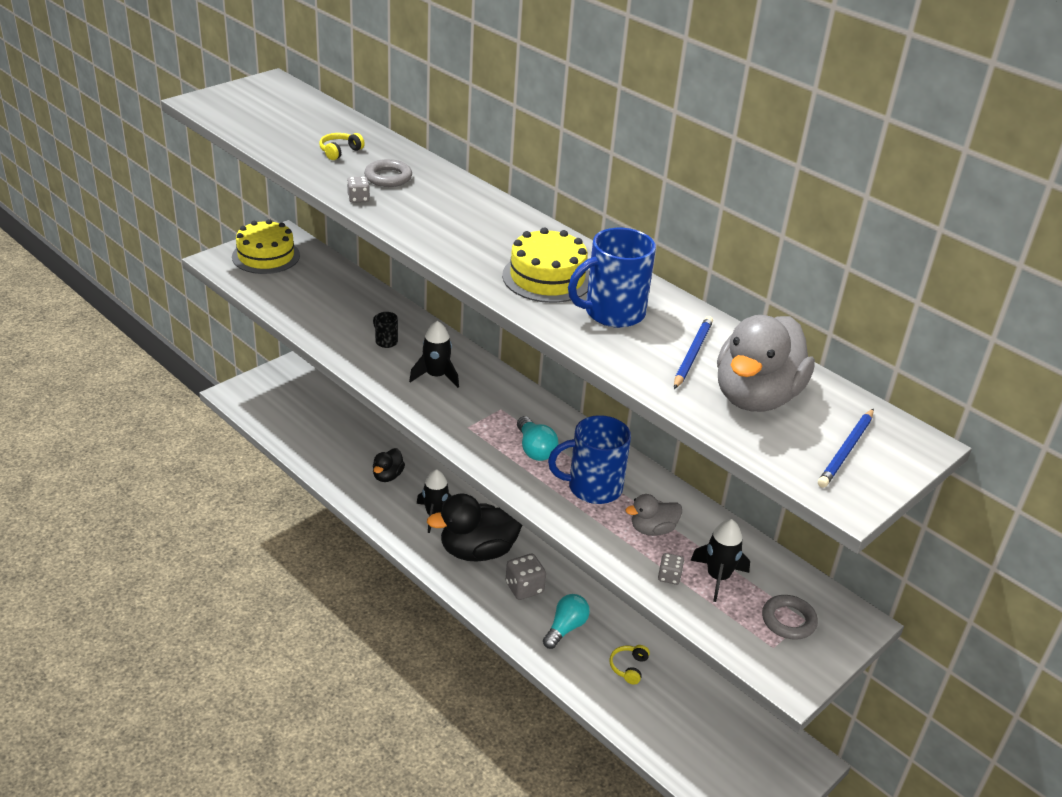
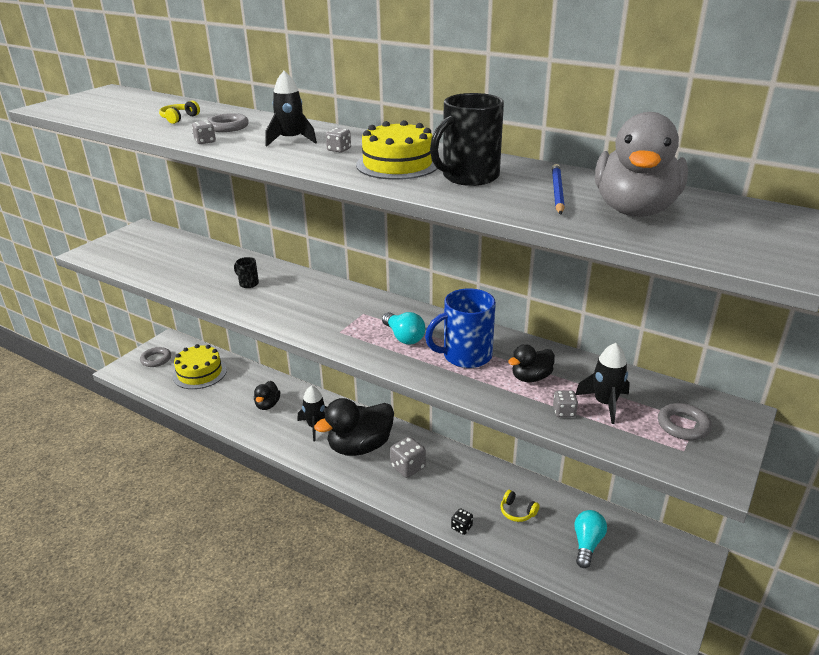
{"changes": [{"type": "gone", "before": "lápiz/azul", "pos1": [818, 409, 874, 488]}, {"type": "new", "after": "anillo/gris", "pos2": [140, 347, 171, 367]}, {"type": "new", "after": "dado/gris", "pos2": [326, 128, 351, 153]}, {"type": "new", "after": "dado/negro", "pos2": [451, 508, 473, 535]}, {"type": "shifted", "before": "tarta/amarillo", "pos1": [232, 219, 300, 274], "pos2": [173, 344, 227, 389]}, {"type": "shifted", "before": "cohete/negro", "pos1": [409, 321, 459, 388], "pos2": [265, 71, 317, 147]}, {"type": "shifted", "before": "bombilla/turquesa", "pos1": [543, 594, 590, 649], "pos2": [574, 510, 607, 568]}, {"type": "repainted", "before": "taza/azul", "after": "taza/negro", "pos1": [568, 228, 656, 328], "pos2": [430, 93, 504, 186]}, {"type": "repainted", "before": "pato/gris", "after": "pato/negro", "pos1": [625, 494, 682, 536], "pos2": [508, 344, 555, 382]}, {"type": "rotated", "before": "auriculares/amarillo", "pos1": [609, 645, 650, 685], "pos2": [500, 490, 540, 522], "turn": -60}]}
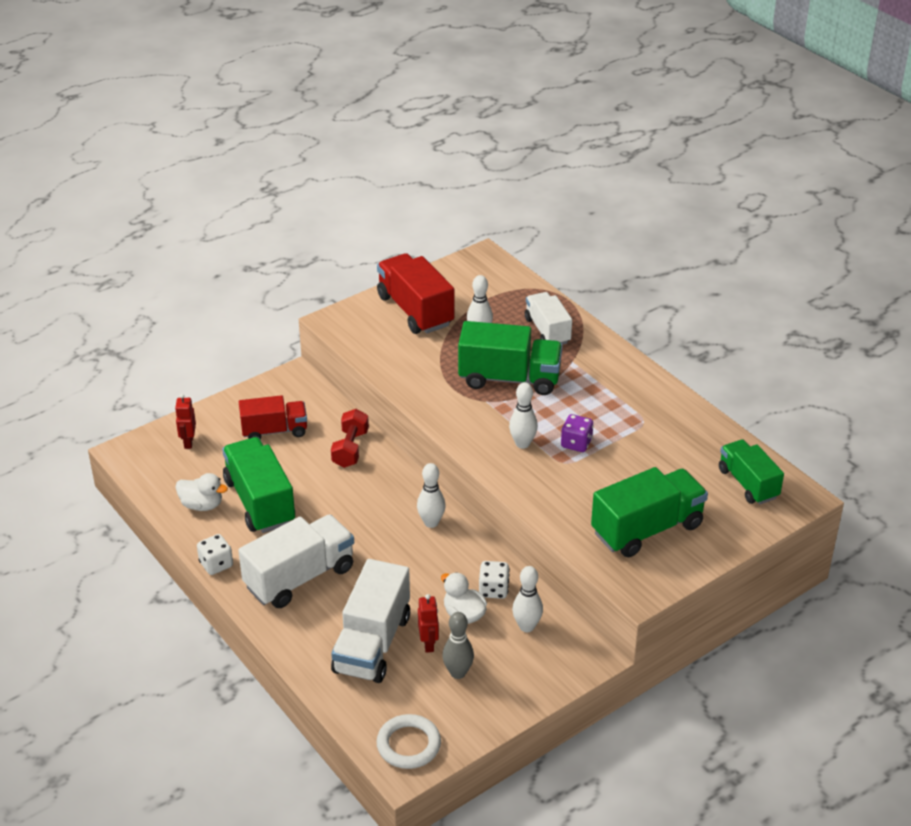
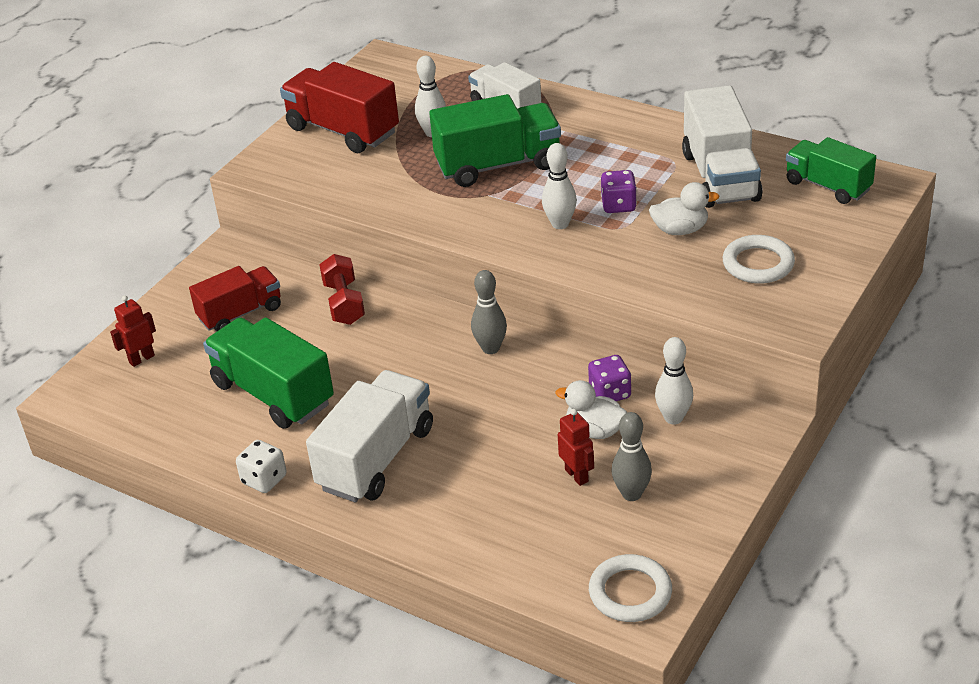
{"changes": [{"type": "shifted", "before": "pato/blanco", "pos1": [176, 473, 228, 511], "pos2": [649, 182, 719, 235]}, {"type": "shifted", "before": "camión/blanco", "pos1": [331, 559, 410, 683], "pos2": [682, 85, 763, 208]}, {"type": "swapped", "before": "camión/verde", "after": "anillo/blanco", "pos1": [591, 467, 708, 557], "pos2": [723, 235, 795, 284]}, {"type": "repainted", "before": "bolo/blanco", "after": "bolo/gris", "pos1": [417, 463, 446, 528], "pos2": [471, 270, 507, 354]}, {"type": "repainted", "before": "dado/blanco", "after": "dado/morado", "pos1": [479, 561, 510, 599], "pos2": [588, 355, 631, 401]}, {"type": "rotated", "before": "robot/rojo", "pos1": [175, 394, 196, 449], "pos2": [110, 295, 156, 367], "turn": 75}]}
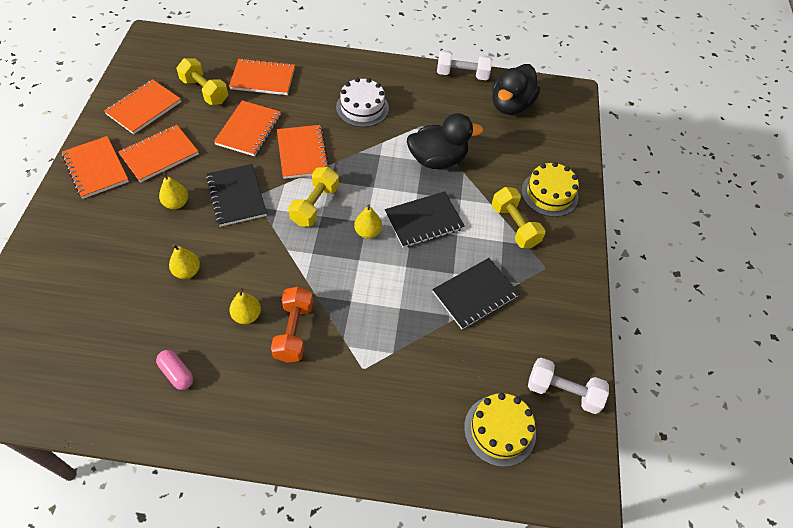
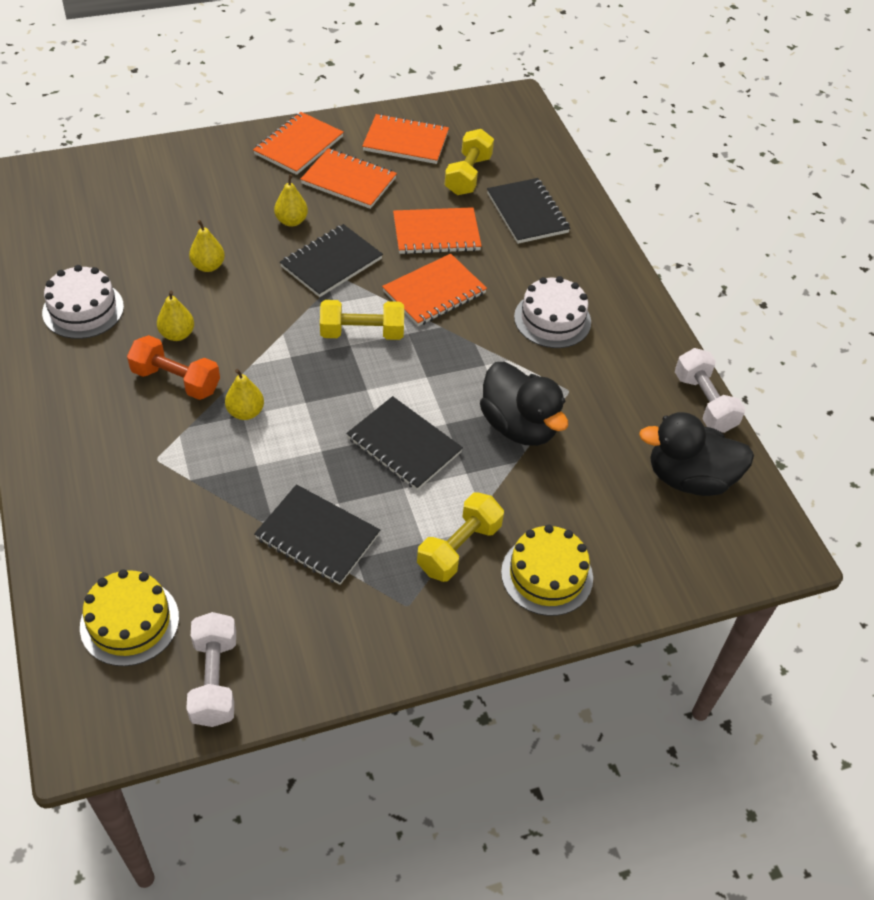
{"changes": [{"type": "shifted", "before": "pera/amarillo", "pos1": [354, 204, 382, 239], "pos2": [225, 369, 264, 420]}, {"type": "swapped", "before": "cápsula/rosa", "after": "tarta/blanco", "pos1": [156, 350, 193, 390], "pos2": [42, 265, 124, 339]}, {"type": "repainted", "before": "cuaderno/naranja", "after": "cuaderno/negro", "pos1": [229, 58, 295, 95], "pos2": [487, 178, 570, 244]}, {"type": "rotated", "before": "mancuerna/naranja", "pos1": [271, 287, 313, 363], "pos2": [127, 335, 220, 400], "turn": 45}]}
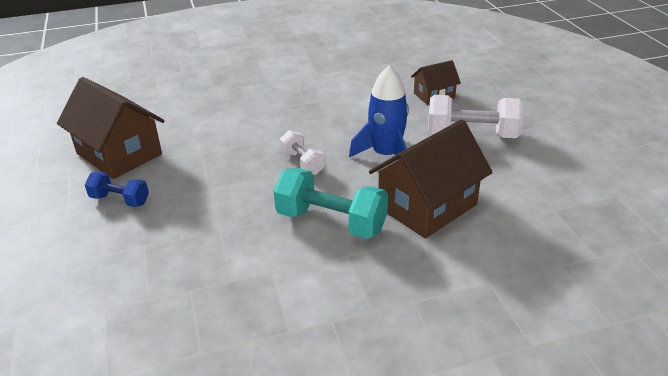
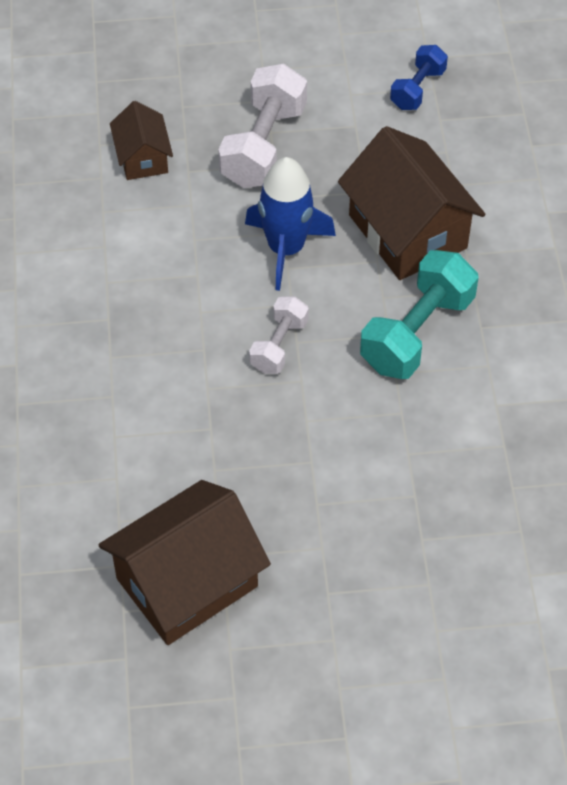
{"changes": [{"type": "shifted", "before": "mancuerna/azul", "pos1": [85, 172, 149, 207], "pos2": [390, 45, 448, 110]}, {"type": "rotated", "before": "mancuerna/blanco", "pos1": [280, 130, 325, 175], "pos2": [249, 296, 309, 374], "turn": -45}]}
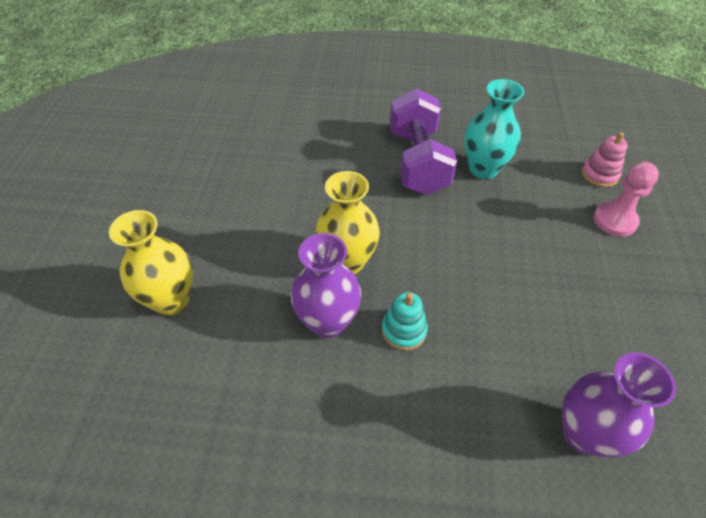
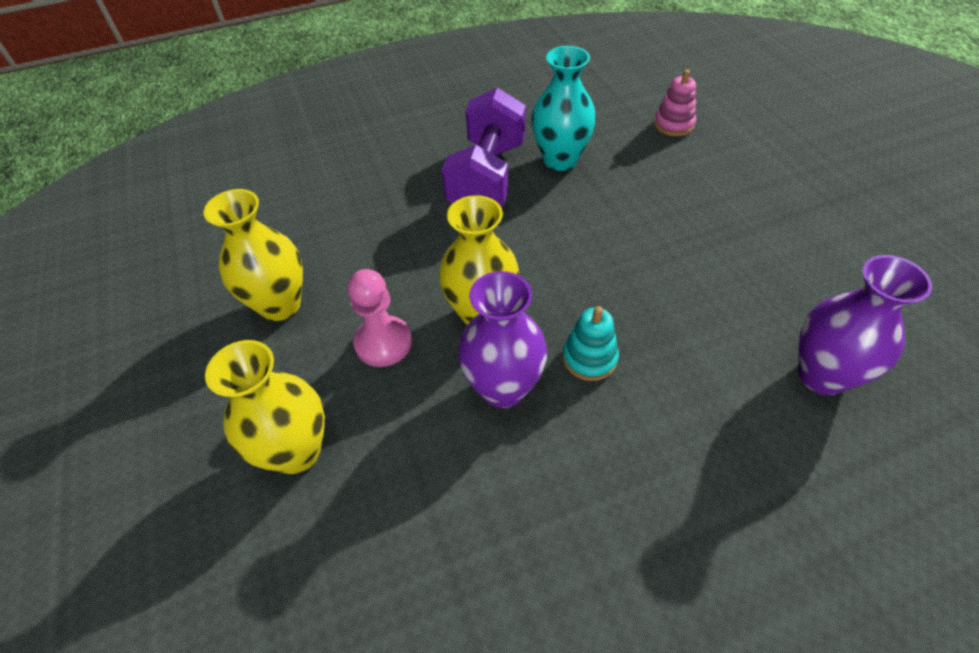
{"changes": [{"type": "new", "after": "florero/amarillo", "pos2": [204, 189, 303, 321]}, {"type": "shifted", "before": "peón/rosa", "pos1": [593, 162, 659, 237], "pos2": [348, 269, 412, 367]}, {"type": "rotated", "before": "mancuerna/morado", "pos1": [390, 88, 457, 195], "pos2": [441, 88, 526, 206], "turn": 45}]}
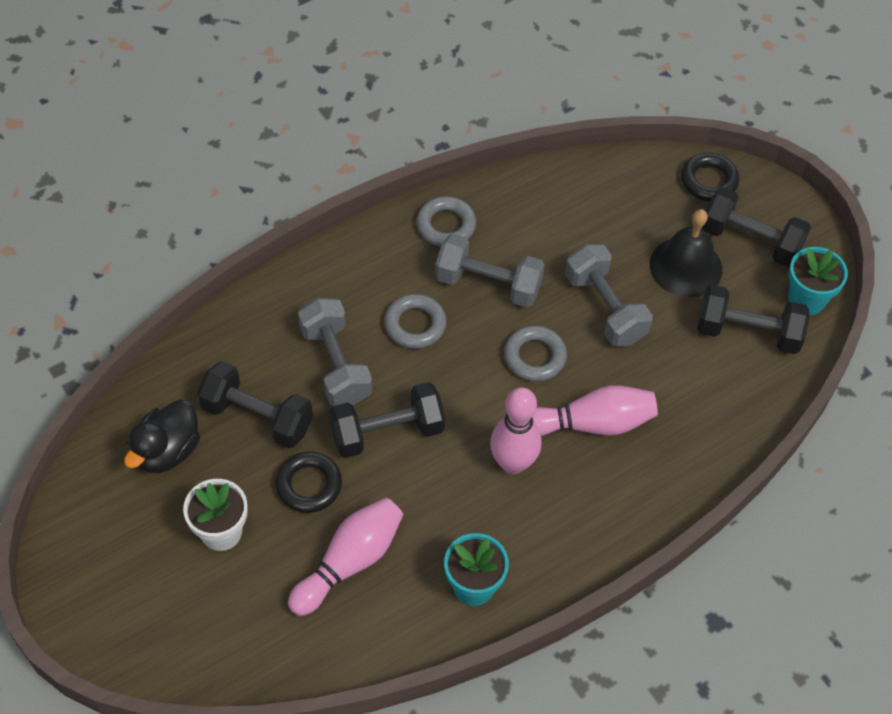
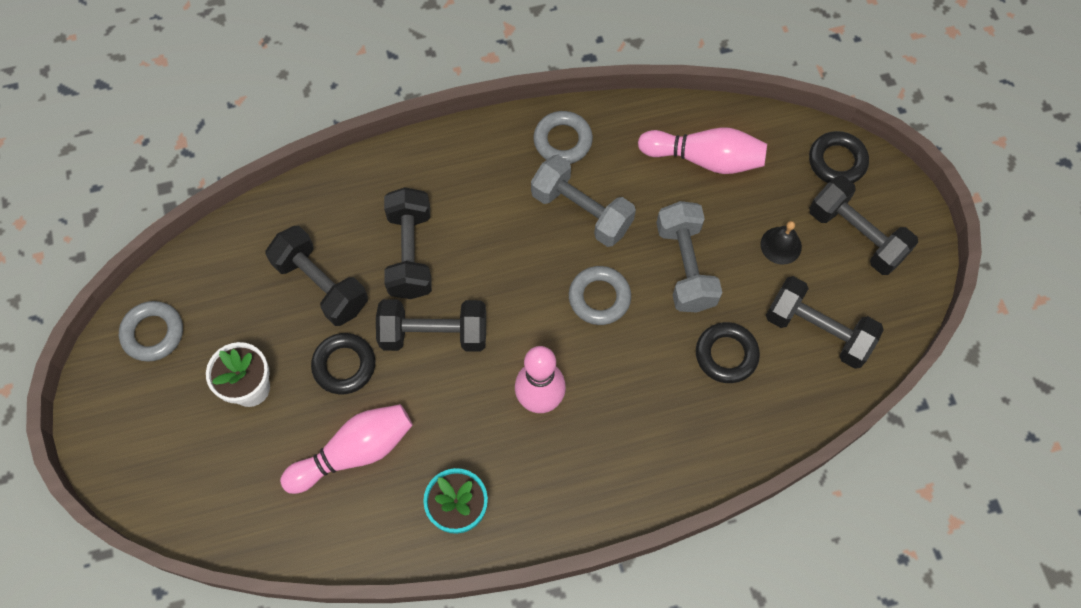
{"changes": [{"type": "gone", "before": "pato/negro", "pos1": [124, 399, 200, 473]}, {"type": "gone", "before": "maceta/turquesa", "pos1": [788, 247, 848, 315]}, {"type": "new", "after": "anillo/negro", "pos2": [696, 322, 760, 383]}, {"type": "shifted", "before": "anillo/gris", "pos1": [384, 294, 447, 349], "pos2": [119, 301, 183, 362]}, {"type": "shifted", "before": "bolo/rosa", "pos1": [532, 385, 658, 436], "pos2": [638, 128, 767, 174]}, {"type": "repainted", "before": "mancuerna/gris", "after": "mancuerna/negro", "pos1": [298, 298, 372, 406], "pos2": [384, 187, 432, 299]}, {"type": "scaled", "before": "campana/negro", "pos1": [650, 209, 722, 297], "pos2": [760, 221, 802, 265], "scale": 0.56}]}
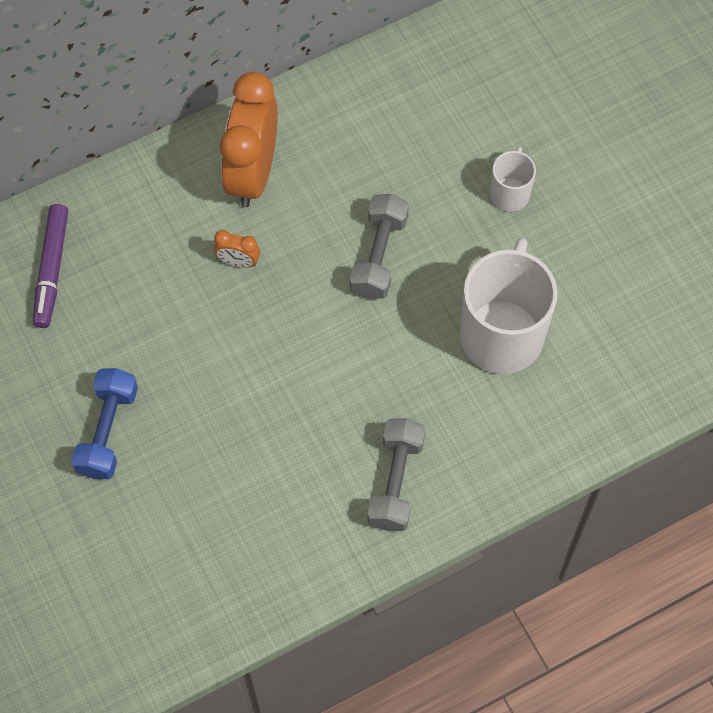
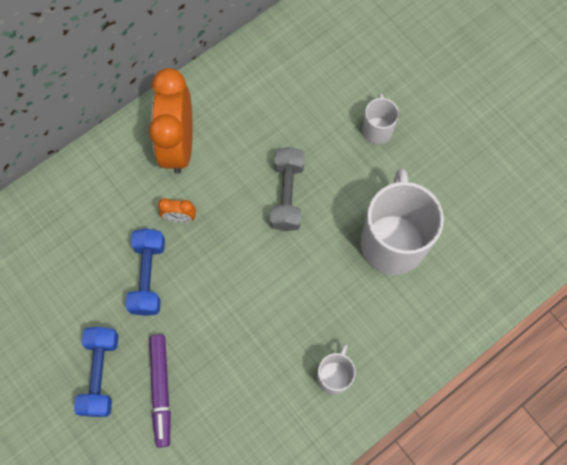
{"changes": [{"type": "new", "after": "mancuerna/azul", "pos2": [125, 229, 165, 316]}, {"type": "shifted", "before": "rotulador/morado", "pos1": [33, 204, 68, 328], "pos2": [149, 334, 171, 448]}, {"type": "swapped", "before": "mancuerna/gris", "after": "taza/blanco", "pos1": [367, 418, 425, 531], "pos2": [317, 344, 356, 395]}]}
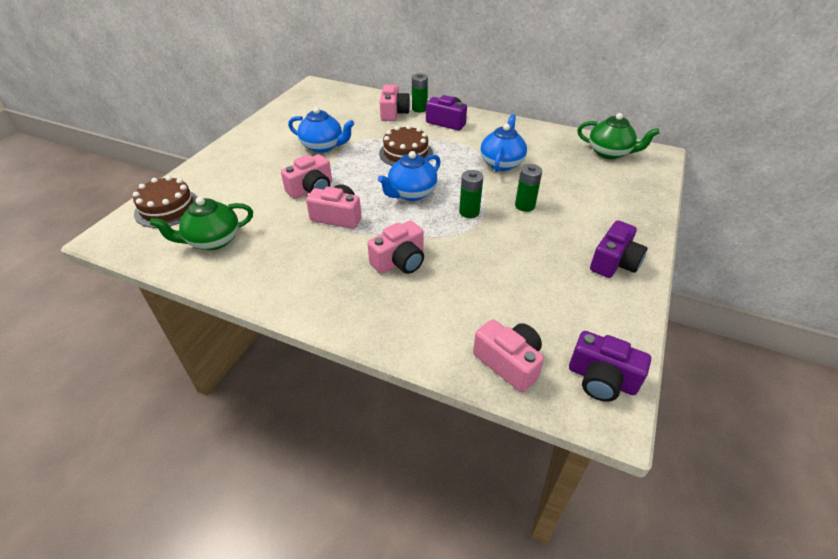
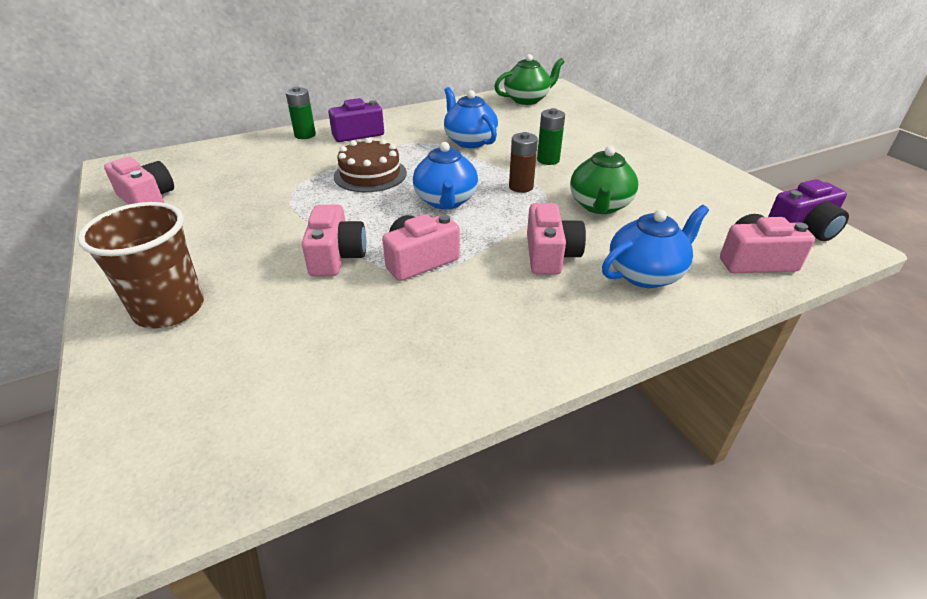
{"changes": [{"type": "gone", "before": "tarta/marrón", "pos1": [133, 176, 198, 228]}, {"type": "gone", "before": "cámara/morado", "pos1": [590, 220, 647, 278]}, {"type": "new", "after": "vaso/marrón", "pos2": [78, 202, 204, 329]}, {"type": "shifted", "before": "tetera/verde", "pos1": [150, 197, 253, 250], "pos2": [570, 146, 638, 214]}, {"type": "shifted", "before": "tetera/azul", "pos1": [288, 107, 354, 153], "pos2": [602, 205, 709, 288]}, {"type": "shifted", "before": "cámara/rosa", "pos1": [380, 85, 410, 121], "pos2": [104, 157, 174, 205]}, {"type": "repainted", "before": "pila/verde", "after": "pila/marrón", "pos1": [459, 170, 484, 218], "pos2": [509, 132, 538, 193]}]}
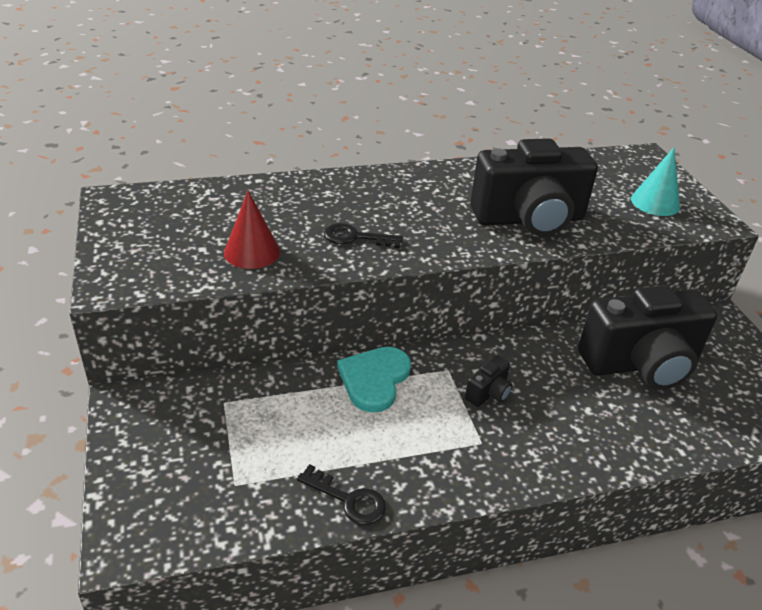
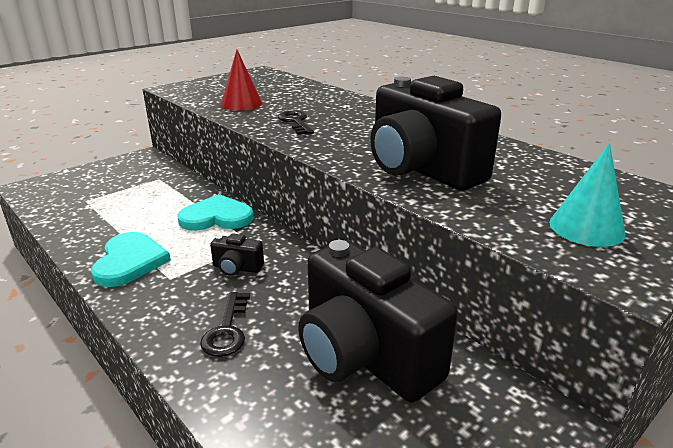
{"changes": [{"type": "new", "after": "corazón/turquesa", "pos2": [91, 232, 171, 287]}, {"type": "shifted", "before": "llave/negro", "pos1": [297, 464, 386, 525], "pos2": [200, 292, 250, 357]}]}
